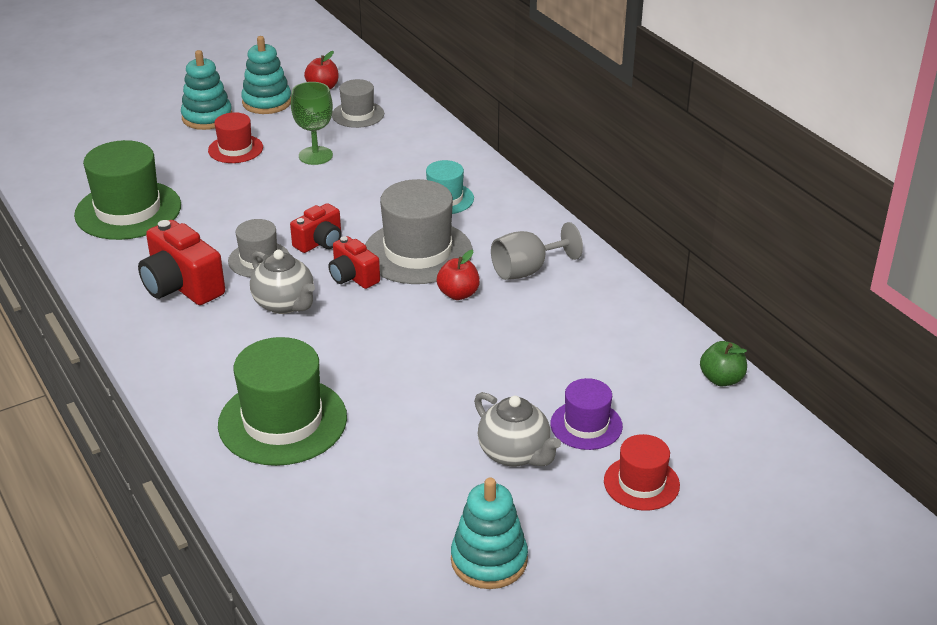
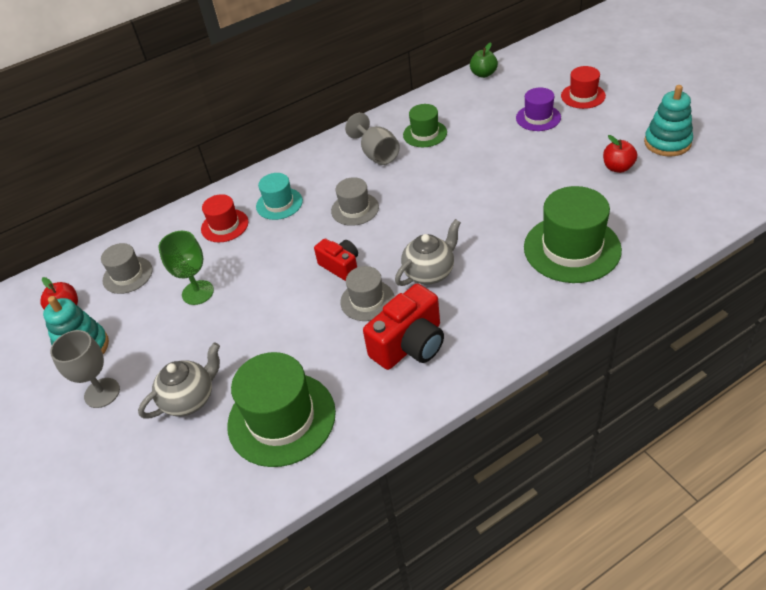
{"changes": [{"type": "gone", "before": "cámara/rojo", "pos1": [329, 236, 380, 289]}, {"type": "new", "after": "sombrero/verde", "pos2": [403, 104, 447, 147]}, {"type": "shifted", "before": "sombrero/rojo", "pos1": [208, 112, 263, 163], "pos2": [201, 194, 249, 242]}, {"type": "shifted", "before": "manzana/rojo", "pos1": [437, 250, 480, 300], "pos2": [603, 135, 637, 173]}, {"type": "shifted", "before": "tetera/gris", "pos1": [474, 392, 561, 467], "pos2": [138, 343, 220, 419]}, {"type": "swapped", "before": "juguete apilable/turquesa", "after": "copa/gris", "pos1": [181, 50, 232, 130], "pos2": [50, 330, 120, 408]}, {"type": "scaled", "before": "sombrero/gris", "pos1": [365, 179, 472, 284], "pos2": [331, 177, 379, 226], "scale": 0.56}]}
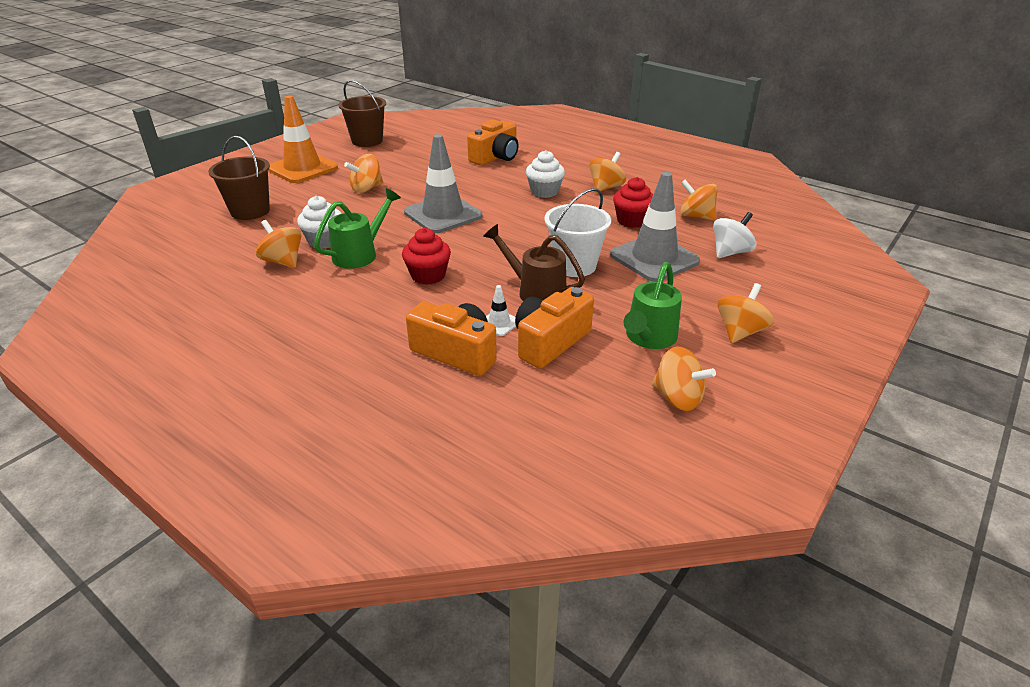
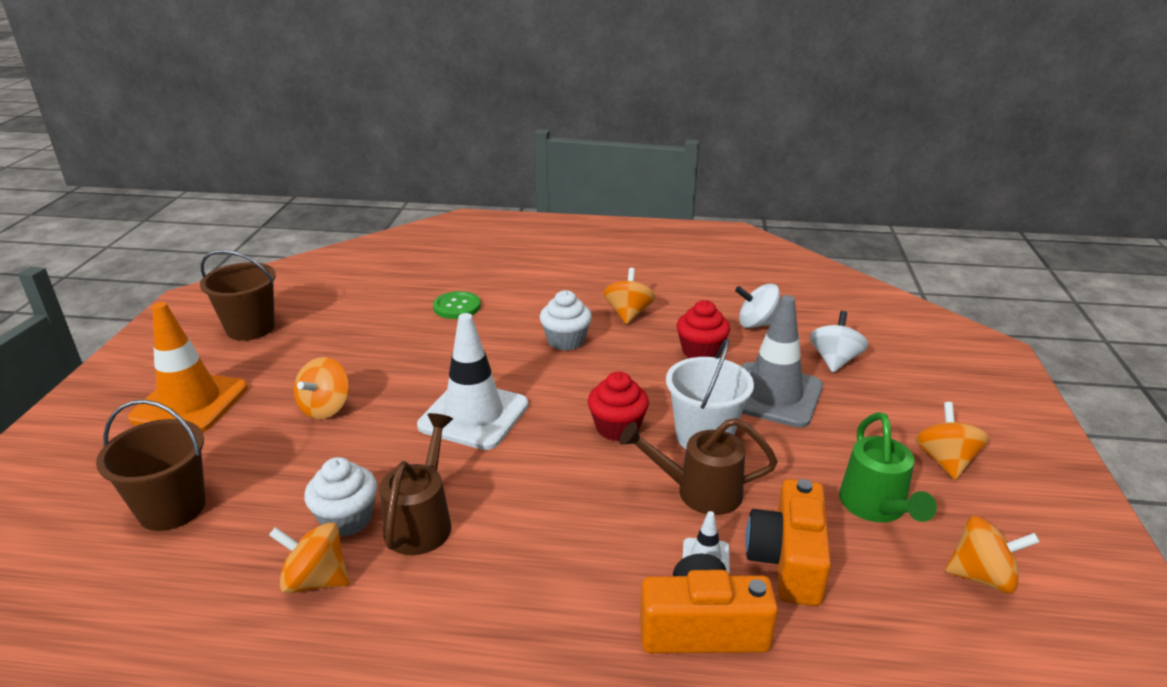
{"changes": [{"type": "shifted", "before": "magdalena/rojo", "pos1": [402, 228, 451, 285], "pos2": [588, 371, 649, 441]}, {"type": "swapped", "before": "cámara/naranja", "after": "botón/verde", "pos1": [467, 119, 519, 166], "pos2": [433, 291, 481, 319]}, {"type": "repainted", "before": "regadera/verde", "after": "regadera/marrón", "pos1": [314, 188, 401, 269], "pos2": [380, 413, 453, 555]}, {"type": "repainted", "before": "cono de tráfico/gris", "after": "cono de tráfico/blanco", "pos1": [404, 134, 482, 233], "pos2": [417, 313, 528, 450]}, {"type": "repainted", "before": "peonza/naranja", "after": "peonza/blanco", "pos1": [680, 180, 718, 221], "pos2": [735, 283, 780, 328]}]}
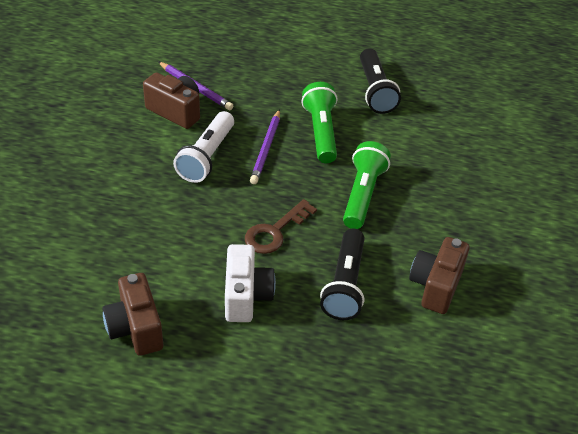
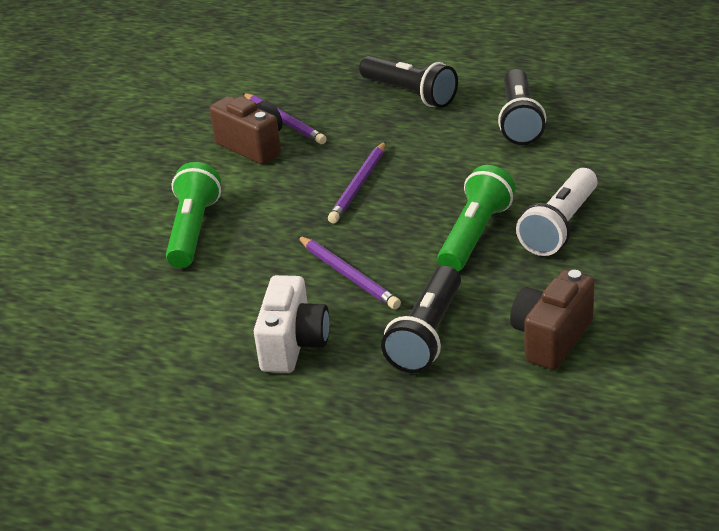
{"changes": [{"type": "gone", "before": "cámara/marrón", "pos1": [102, 273, 163, 356]}, {"type": "new", "after": "lámpara de mano/negro", "pos2": [359, 56, 458, 108]}, {"type": "shifted", "before": "lámpara de mano/blanco", "pos1": [173, 111, 234, 183], "pos2": [516, 168, 598, 256]}, {"type": "shifted", "before": "lámpara de mano/verde", "pos1": [302, 82, 337, 163], "pos2": [166, 162, 221, 268]}, {"type": "swapped", "before": "llave/marrón", "after": "lápiz/morado", "pos1": [245, 199, 317, 254], "pos2": [298, 236, 401, 309]}]}
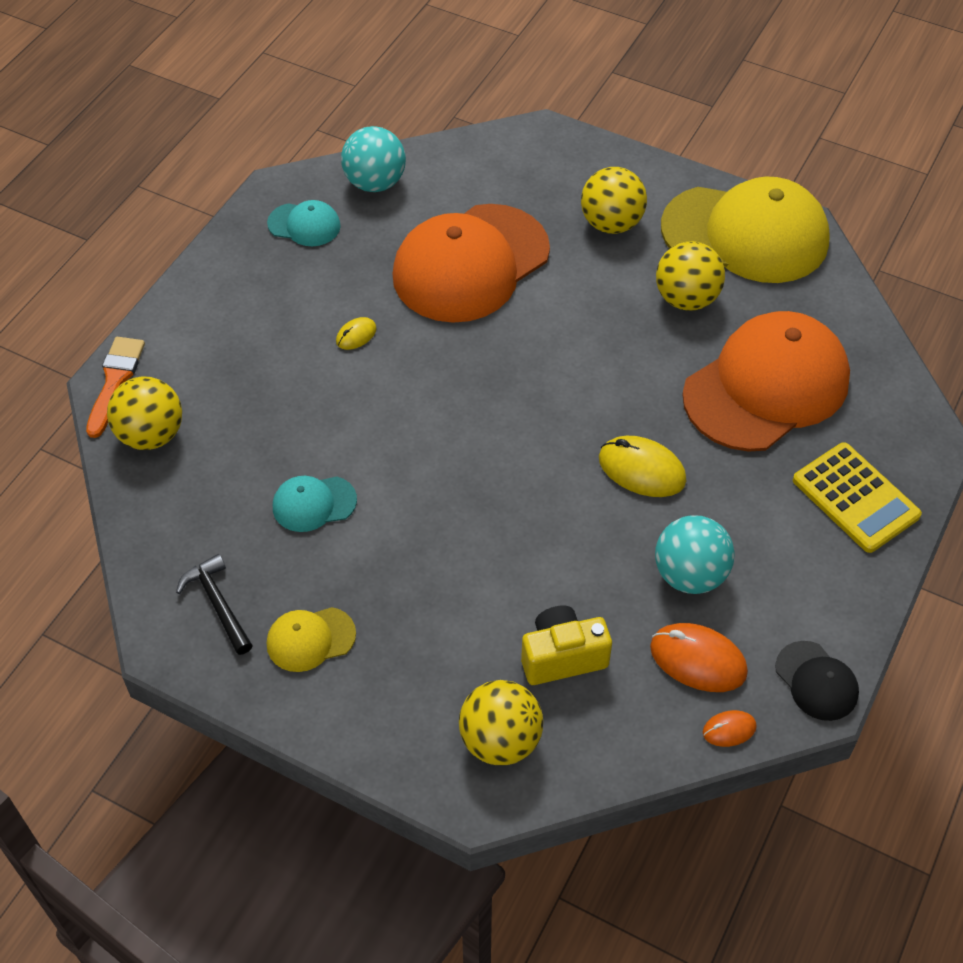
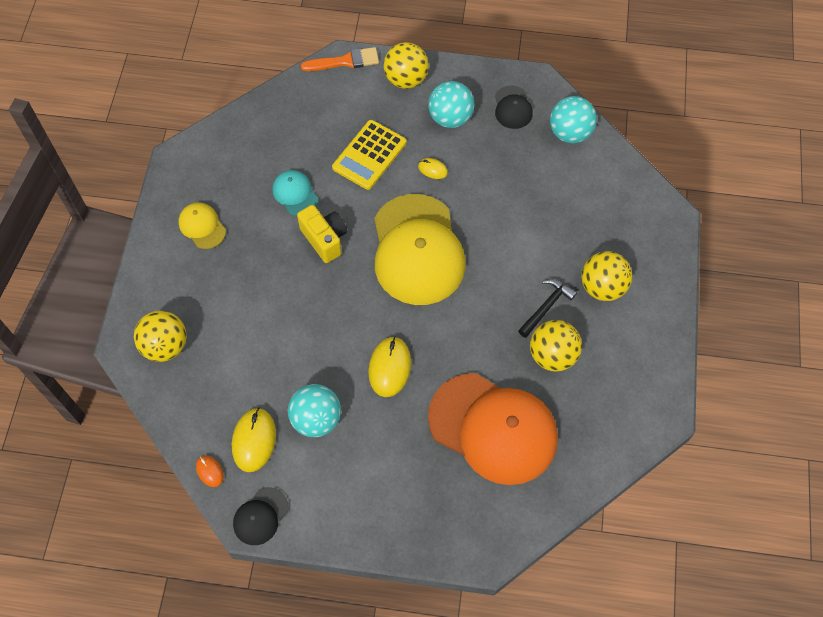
{"changes": [{"type": "gone", "before": "gorra/naranja", "pos1": [393, 204, 550, 323]}, {"type": "new", "after": "pelota/turquesa", "pos2": [428, 81, 475, 128]}, {"type": "shifted", "before": "pelota/amarillo", "pos1": [107, 376, 182, 450], "pos2": [384, 42, 429, 89]}, {"type": "shifted", "before": "martillo/negro", "pos1": [176, 554, 253, 655], "pos2": [518, 279, 577, 338]}, {"type": "shifted", "before": "cámara/amarillo", "pos1": [521, 605, 612, 685], "pos2": [297, 205, 347, 263]}, {"type": "shifted", "before": "gorra/amarillo", "pos1": [661, 177, 830, 283], "pos2": [374, 194, 466, 305]}, {"type": "shifted", "before": "calculadora/amarillo", "pos1": [793, 442, 922, 553], "pos2": [332, 120, 407, 190]}, {"type": "repainted", "before": "gorra/turquesa", "after": "gorra/negro", "pos1": [267, 200, 341, 246], "pos2": [495, 86, 533, 129]}, {"type": "repainted", "before": "ratón/naranja", "after": "ratón/amarillo", "pos1": [650, 623, 748, 692], "pos2": [232, 408, 276, 472]}]}
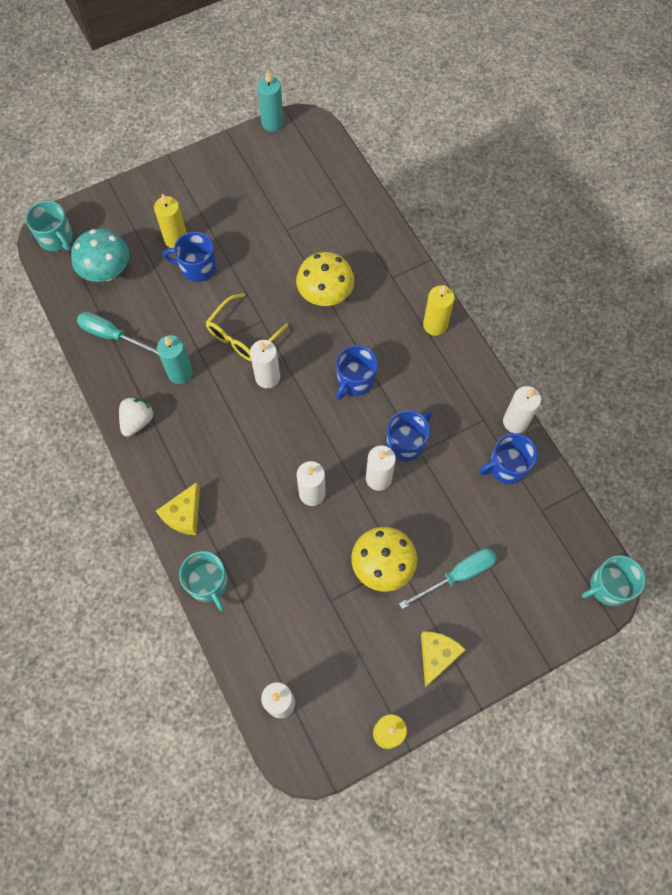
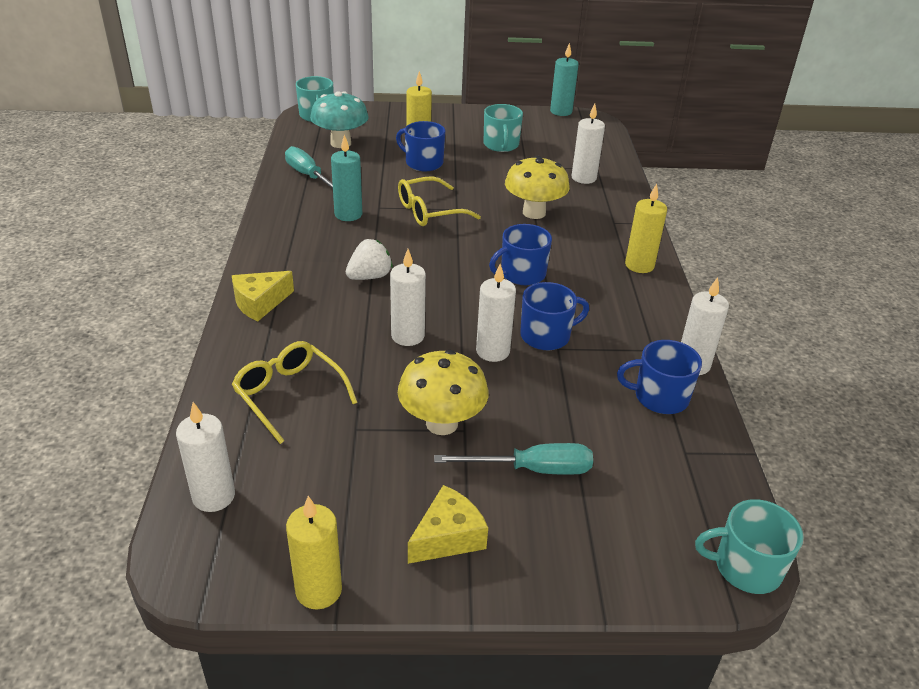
{"changes": [{"type": "new", "after": "gafas/amarillo", "pos2": [232, 341, 358, 444]}, {"type": "shifted", "before": "fresa/blanco", "pos1": [119, 397, 154, 437], "pos2": [346, 239, 393, 280]}, {"type": "shifted", "before": "taza/turquesa", "pos1": [179, 551, 228, 611], "pos2": [483, 104, 523, 152]}, {"type": "shifted", "before": "vela/blanco", "pos1": [250, 340, 280, 388], "pos2": [572, 104, 605, 184]}]}
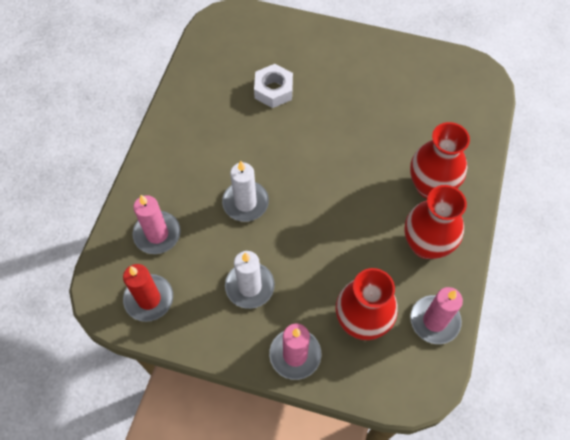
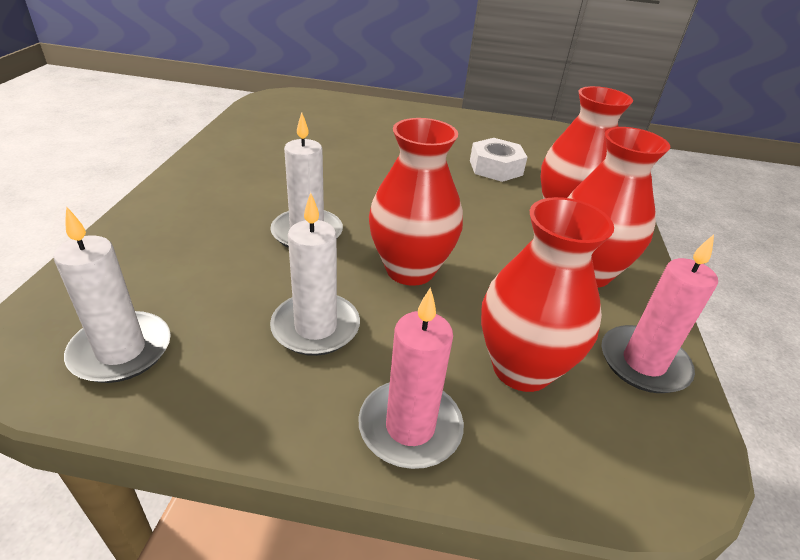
{"changes": [{"type": "gone", "before": "vela/rosa", "pos1": [132, 195, 181, 254]}, {"type": "new", "after": "florero/rojo", "pos2": [369, 118, 463, 286]}, {"type": "shifted", "before": "tuerca/blanco", "pos1": [254, 64, 293, 108], "pos2": [470, 138, 527, 182]}, {"type": "repainted", "before": "vela/rojo", "after": "vela/blanco", "pos1": [123, 264, 173, 322], "pos2": [54, 206, 171, 383]}]}
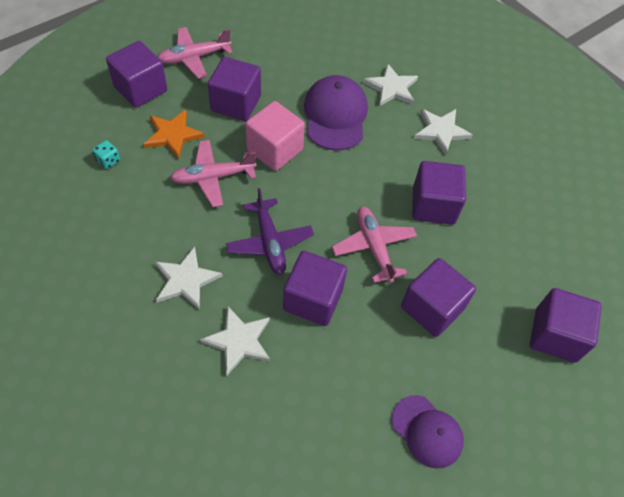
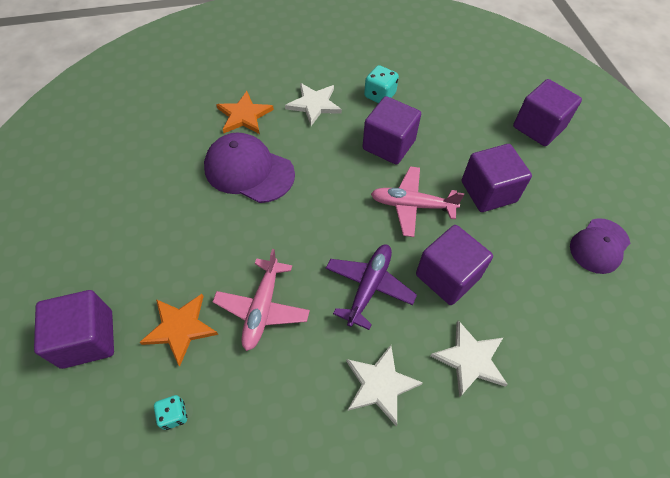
{"changes": [{"type": "gone", "before": "avión/rosa", "pos1": [158, 27, 233, 79]}, {"type": "gone", "before": "cubo/morado", "pos1": [208, 57, 261, 121]}, {"type": "gone", "before": "cubo/rosa", "pos1": [245, 101, 305, 171]}, {"type": "new", "after": "dado/turquesa", "pos2": [364, 65, 399, 103]}, {"type": "repainted", "before": "estrella/blanco", "after": "estrella/naranja", "pos1": [363, 63, 418, 107], "pos2": [216, 91, 274, 134]}, {"type": "rotated", "before": "avión/morado", "pos1": [226, 188, 314, 275], "pos2": [326, 244, 417, 330], "turn": -75}, {"type": "rotated", "before": "gorra/morado", "pos1": [391, 395, 464, 469], "pos2": [570, 218, 630, 274], "turn": 150}]}
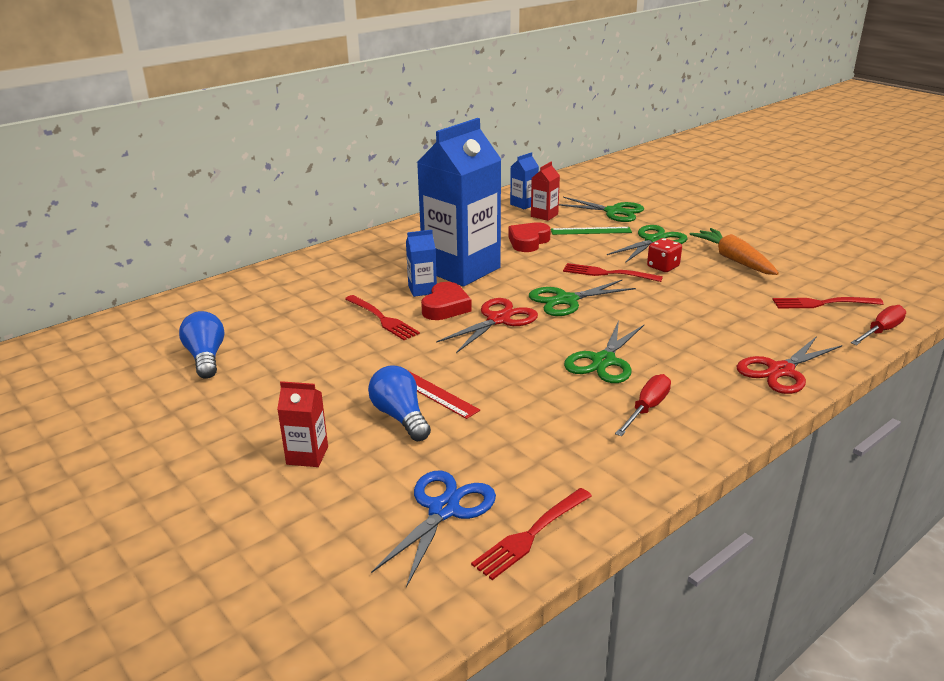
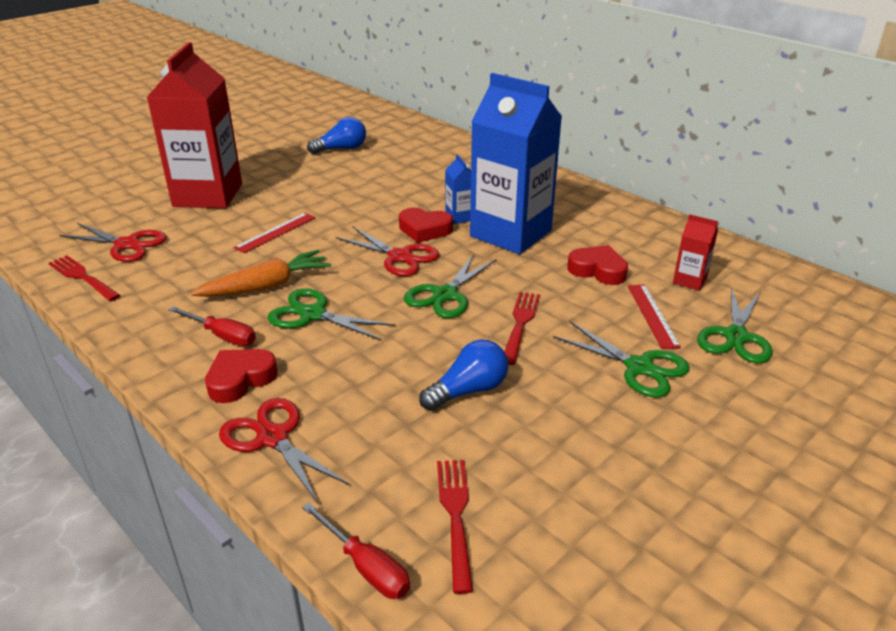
{"changes": [{"type": "gone", "before": "tenedor/rojo", "pos1": [345, 295, 420, 340]}, {"type": "gone", "before": "cartón de leche/azul", "pos1": [510, 152, 539, 209]}, {"type": "gone", "before": "dado/rojo", "pos1": [647, 238, 682, 272]}, {"type": "new", "after": "corazón/rojo", "pos2": [205, 349, 277, 403]}, {"type": "shifted", "before": "bombilla/azul", "pos1": [368, 365, 431, 441], "pos2": [419, 339, 508, 411]}, {"type": "shifted", "before": "zanahoria/naranja", "pos1": [690, 228, 779, 275], "pos2": [191, 250, 331, 297]}, {"type": "repainted", "before": "tijeras/azul", "after": "tijeras/rojo", "pos1": [371, 471, 496, 588], "pos2": [59, 223, 167, 262]}, {"type": "repainted", "before": "regla/verde", "after": "regla/rojo", "pos1": [551, 227, 632, 235], "pos2": [628, 284, 681, 349]}, {"type": "rotated", "before": "tijeras/verde", "pos1": [529, 280, 636, 316], "pos2": [404, 254, 497, 318], "turn": -120}, {"type": "scaled", "before": "cartón de leche/rojo", "pos1": [277, 381, 328, 467], "pos2": [146, 42, 242, 208], "scale": 2.42}]}
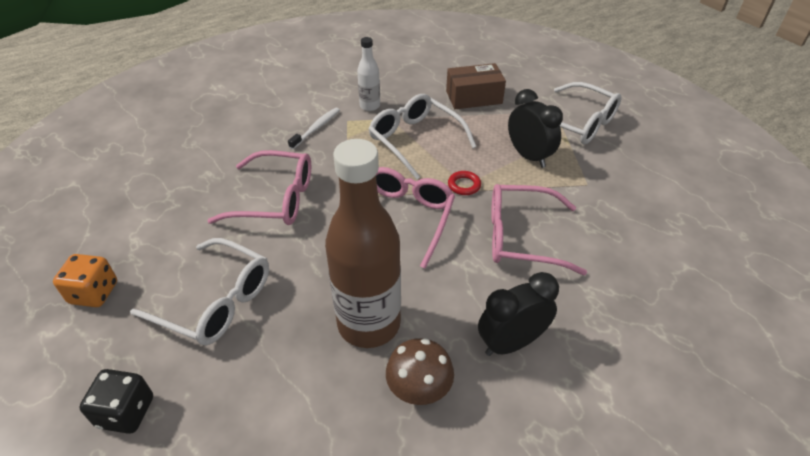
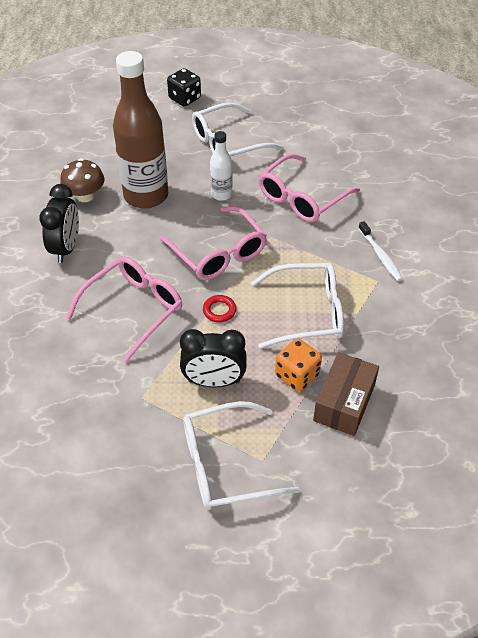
{"changes": [{"type": "shifted", "before": "dado/naranja", "pos1": [53, 254, 117, 307], "pos2": [275, 338, 322, 391]}, {"type": "shifted", "before": "botella/blanco", "pos1": [357, 37, 380, 111], "pos2": [210, 131, 233, 201]}]}
